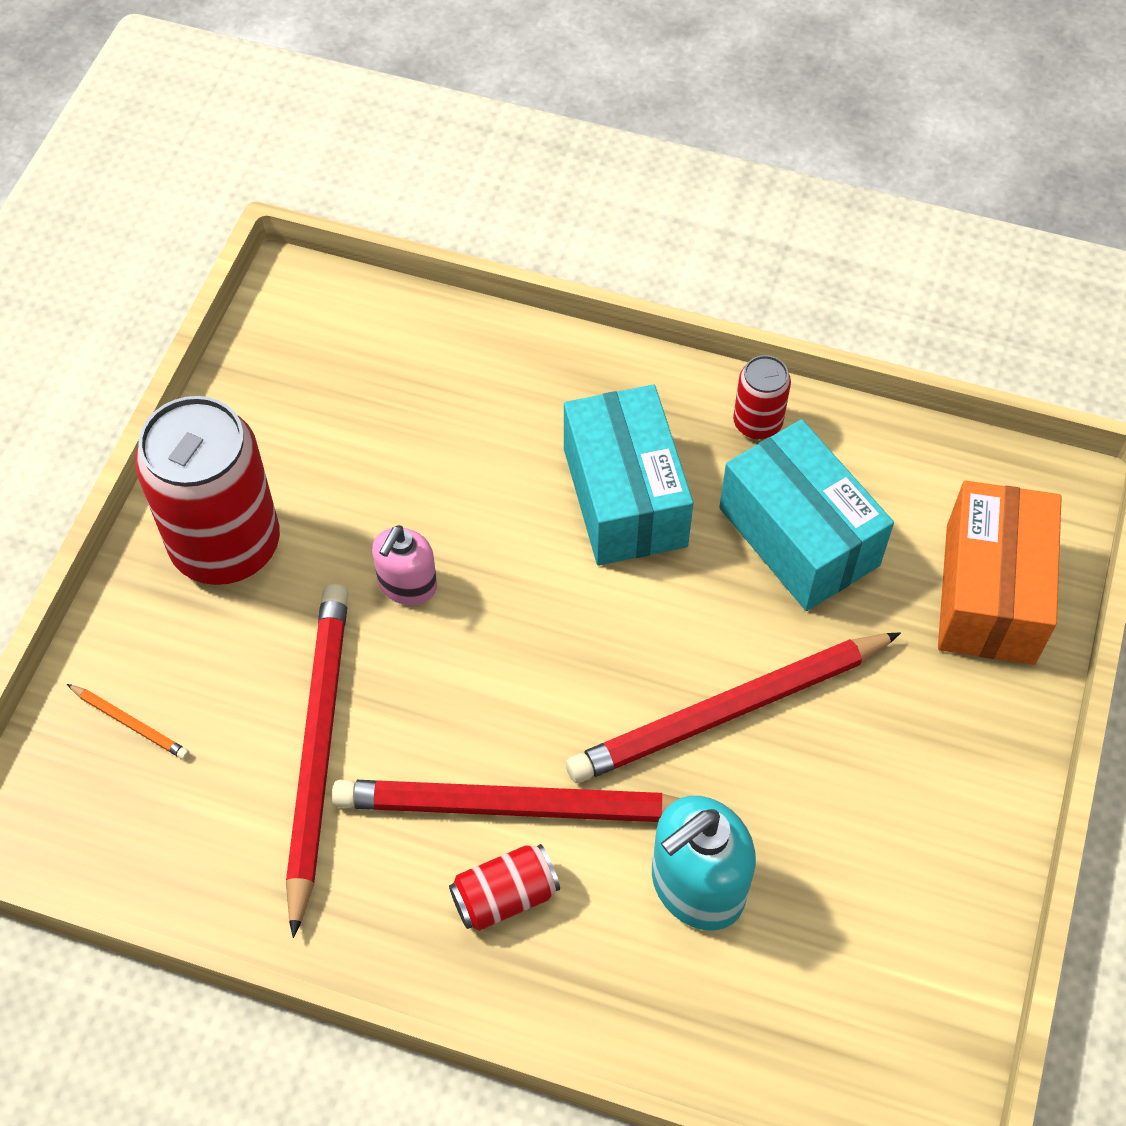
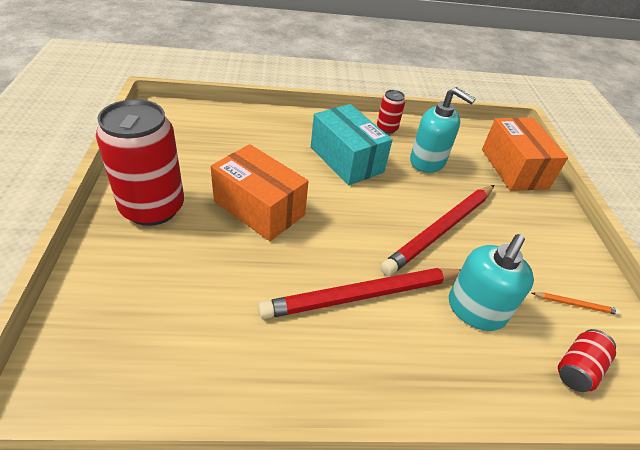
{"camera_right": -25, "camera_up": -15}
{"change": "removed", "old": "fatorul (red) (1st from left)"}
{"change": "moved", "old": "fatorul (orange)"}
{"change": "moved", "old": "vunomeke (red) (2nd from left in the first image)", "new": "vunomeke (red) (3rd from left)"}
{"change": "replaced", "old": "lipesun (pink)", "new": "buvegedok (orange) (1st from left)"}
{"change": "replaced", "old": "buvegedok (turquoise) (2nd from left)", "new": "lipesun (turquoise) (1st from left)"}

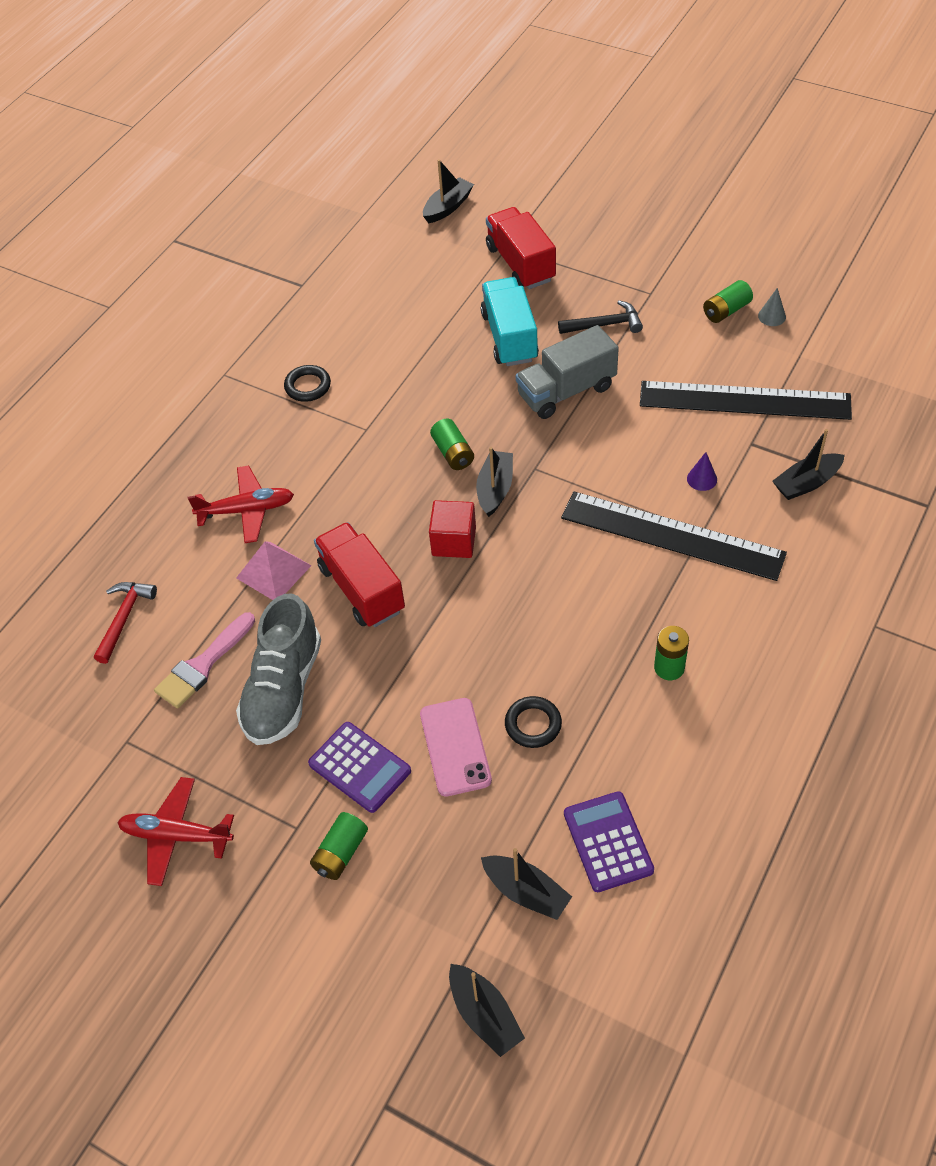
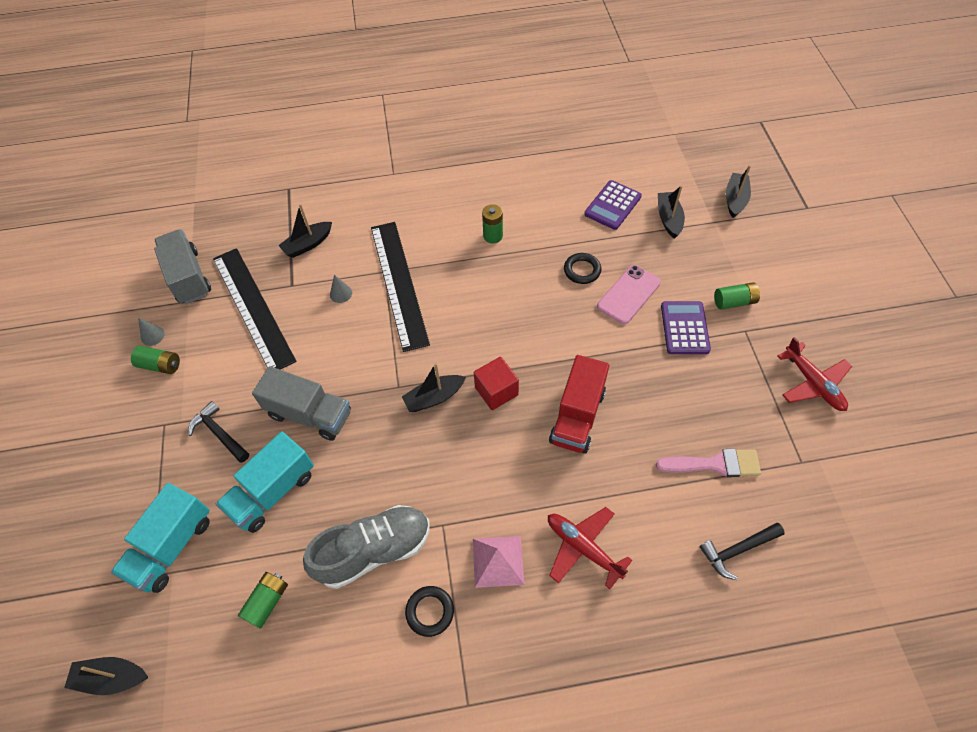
{"camera_right": -130, "camera_up": 5}
{"change": "added", "new": "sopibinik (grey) (1st from left)"}
{"change": "moved", "old": "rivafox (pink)"}
{"change": "moved", "old": "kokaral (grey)"}
{"change": "moved", "old": "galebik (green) (2nd from left)"}
{"change": "recoloured", "old": "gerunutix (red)", "new": "gerunutix (black) (2nd from left)"}
{"change": "recoloured", "old": "sopibinik (red) (2nd from left)", "new": "sopibinik (turquoise) (1st from left)"}
{"change": "recoloured", "old": "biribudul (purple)", "new": "biribudul (grey) (2nd from left)"}
{"change": "turned", "old": "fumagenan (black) (5th from left in the first image)", "degrees": 120}

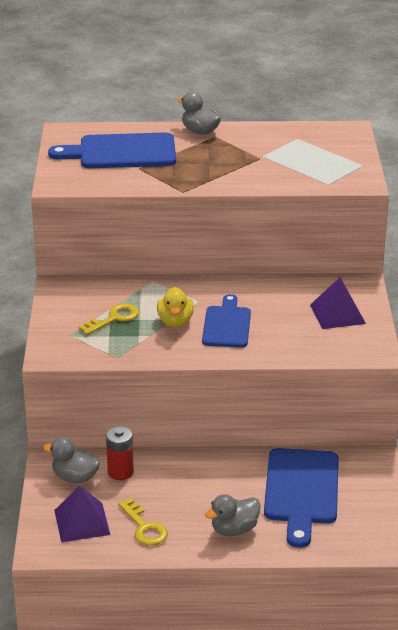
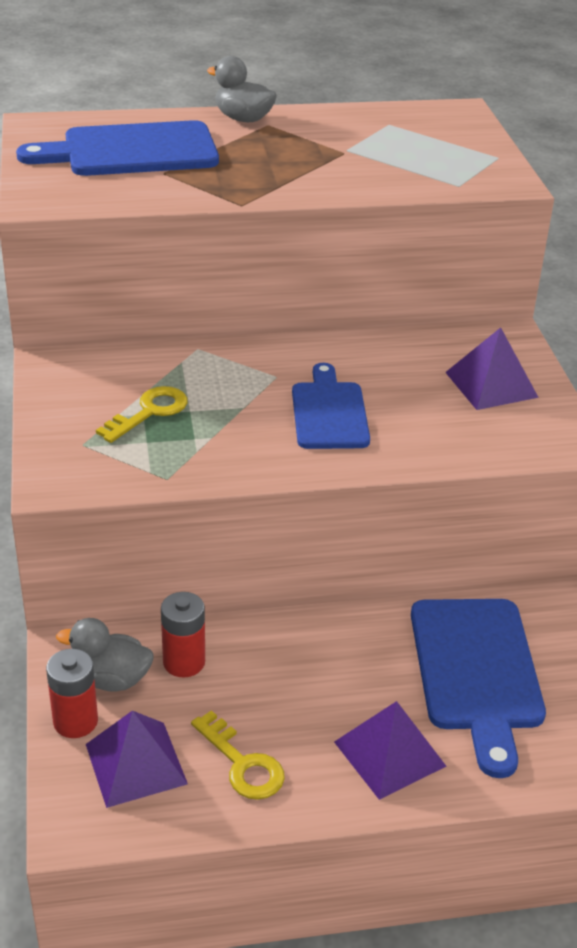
{"camera_right": -10, "camera_up": 5}
{"change": "removed", "old": "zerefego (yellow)"}
{"change": "added", "new": "galebik (red) (1st from left)"}
{"change": "replaced", "old": "zerefego (grey) (3rd from left)", "new": "rivafox (purple) (2nd from left)"}

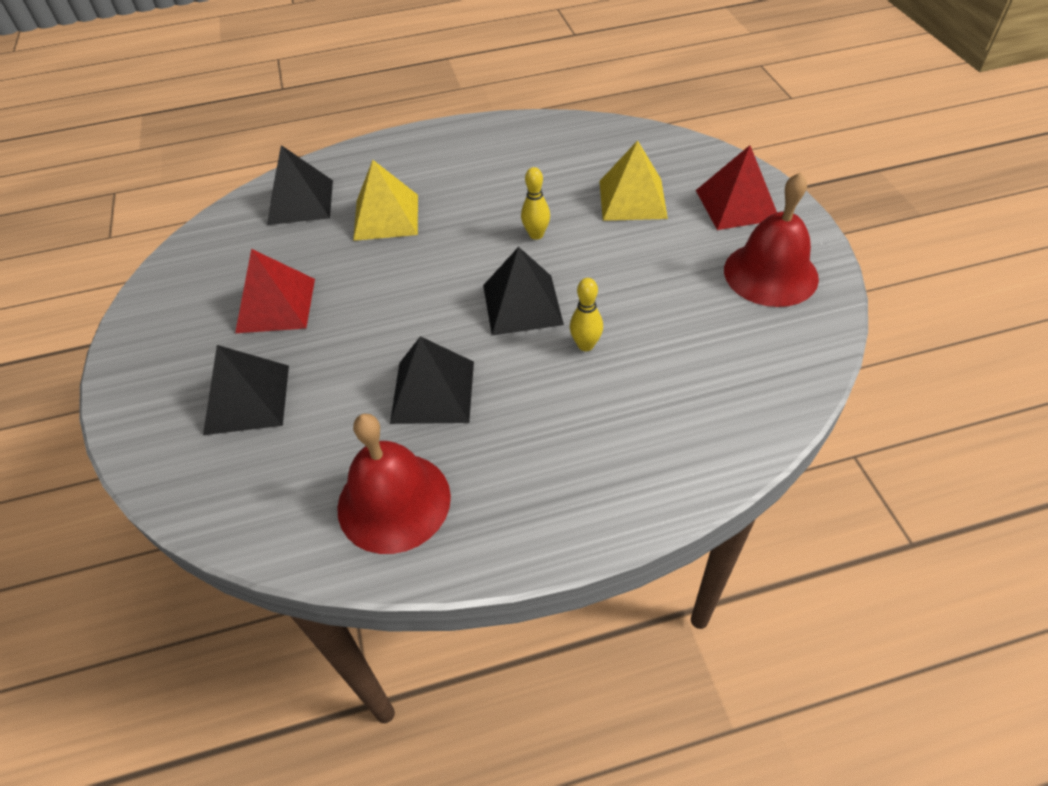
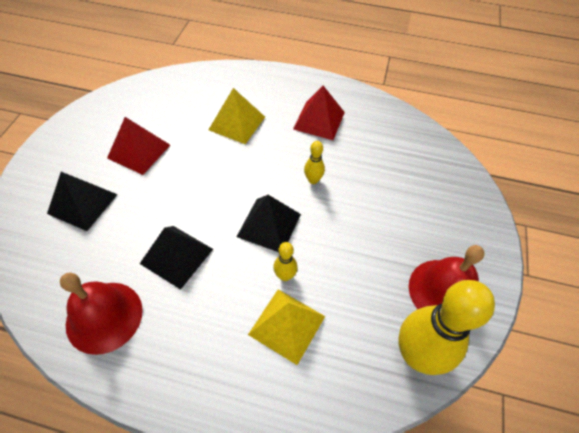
{"camera_right": 25, "camera_up": 5}
{"change": "removed", "old": "rivafox (black) (2nd from left)"}
{"change": "added", "new": "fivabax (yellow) (3rd from left)"}
{"change": "moved", "old": "rivafox (yellow) (2nd from left)"}
{"change": "moved", "old": "rivafox (red) (2nd from left)"}

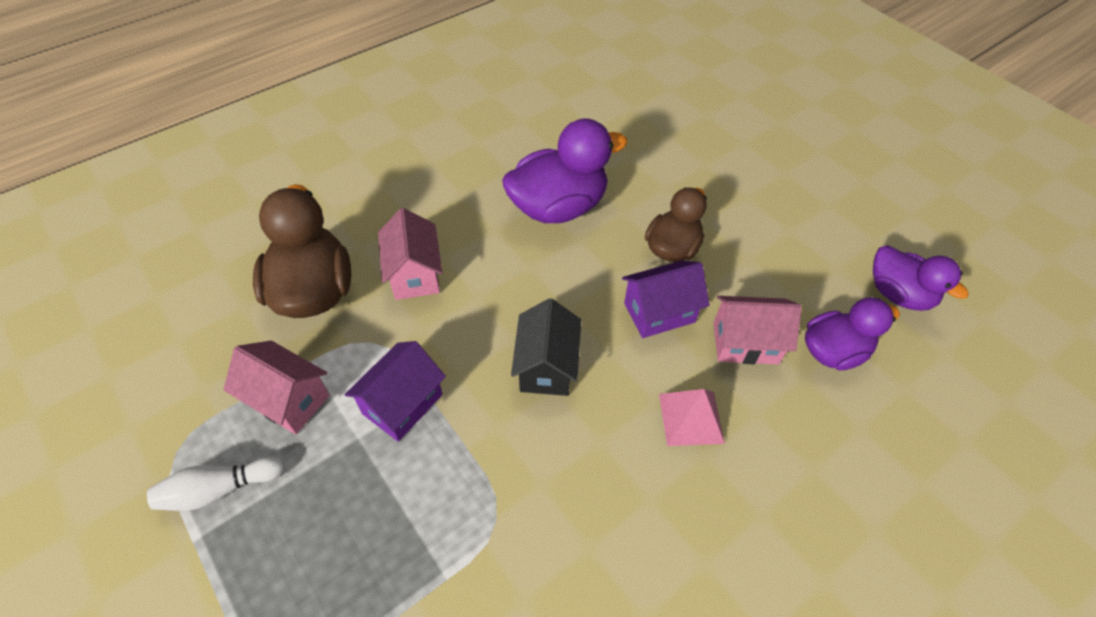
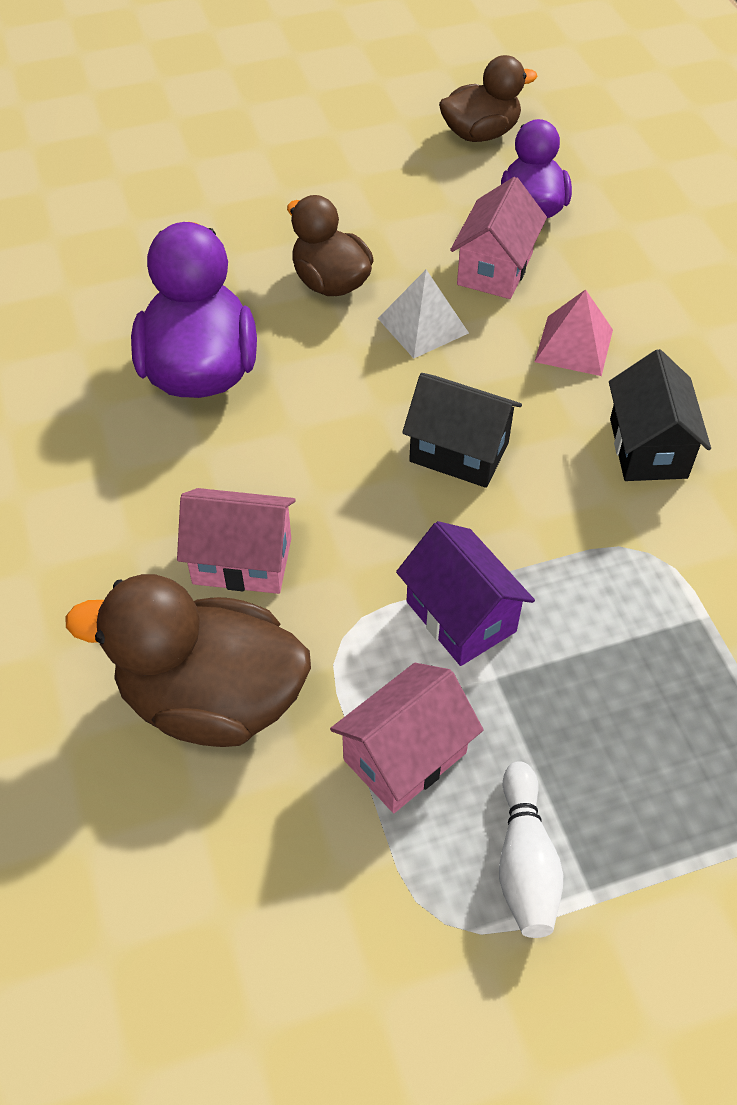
{"camera_right": -70, "camera_up": 0}
{"change": "added", "new": "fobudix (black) (2nd from left)"}
{"change": "replaced", "old": "fobudix (purple) (2nd from left)", "new": "rivafox (white)"}
{"change": "recoloured", "old": "zerefego (purple) (3rd from left)", "new": "zerefego (brown) (3rd from left)"}

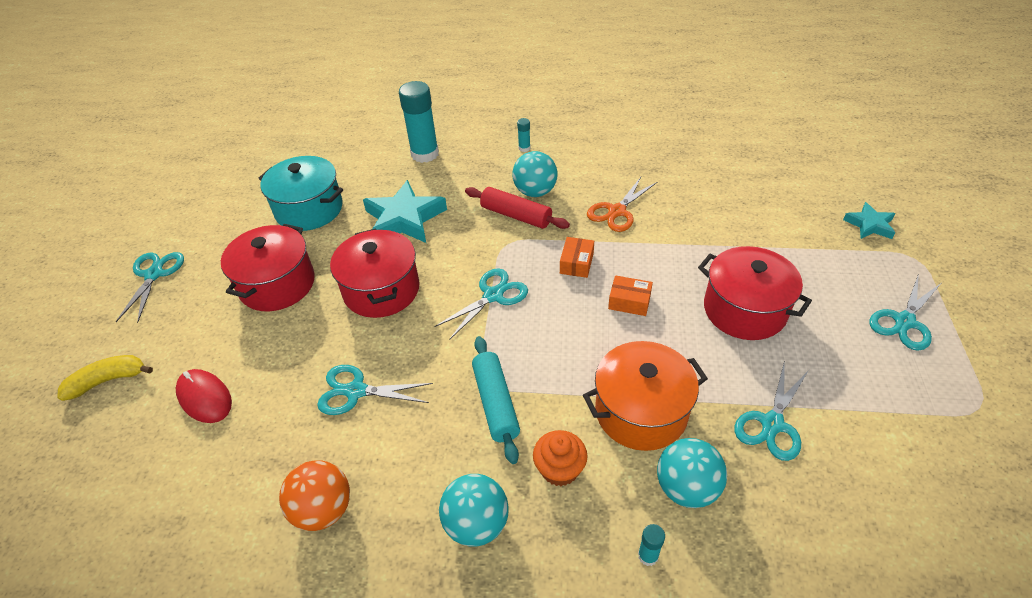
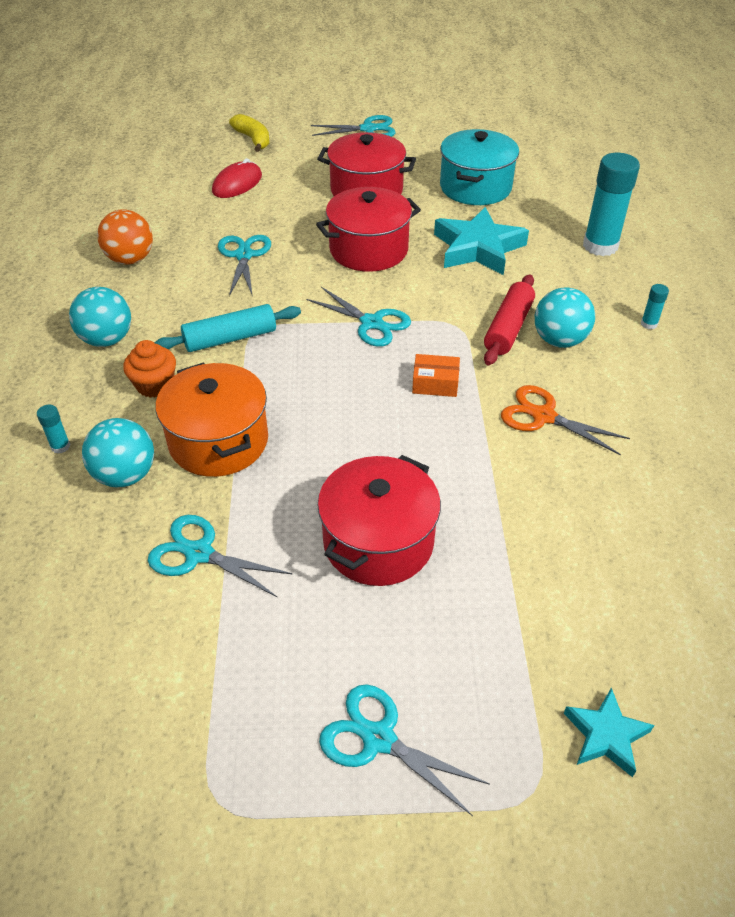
{"camera_right": 80, "camera_up": 0}
{"change": "removed", "old": "buvegedok (orange) (2nd from left)"}

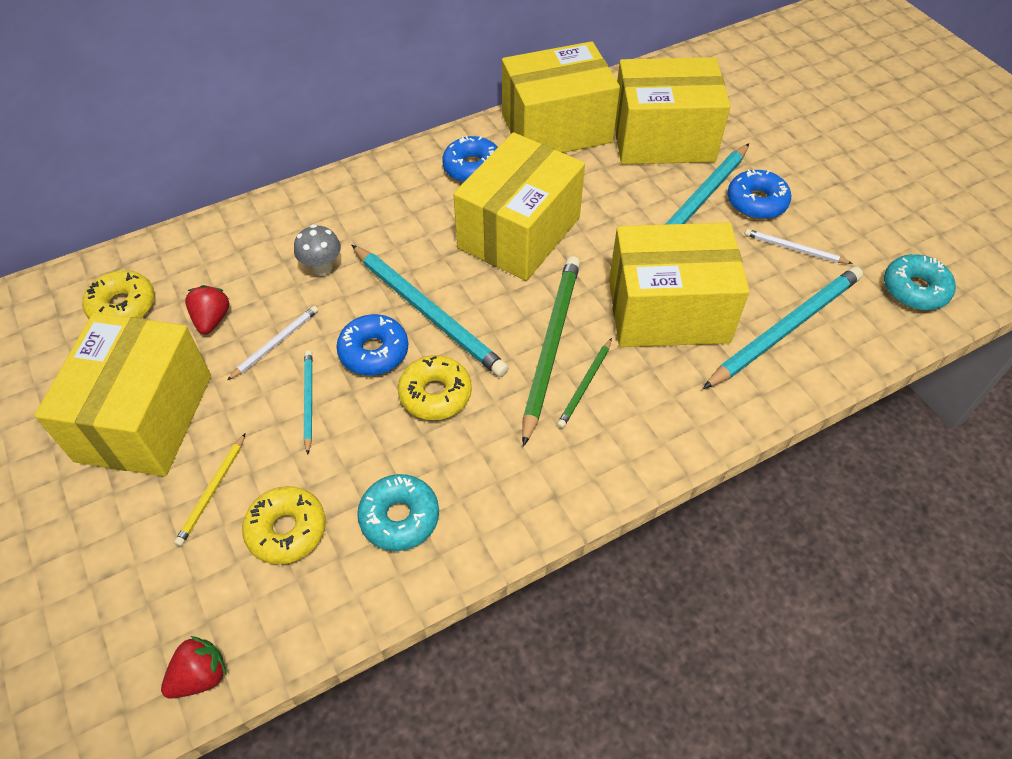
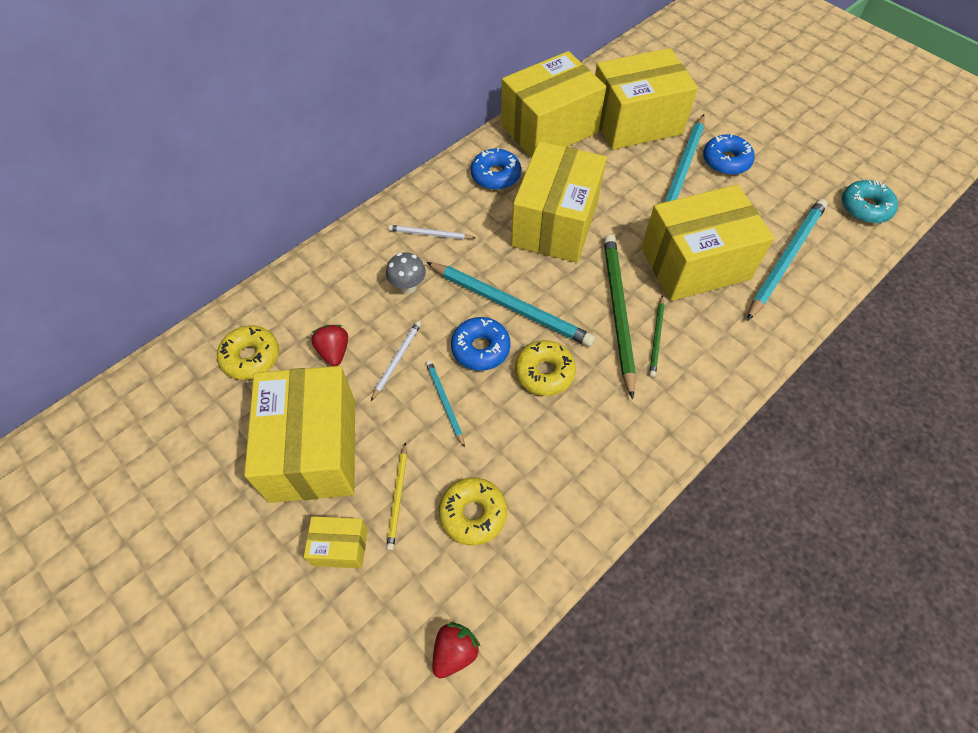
{"camera_right": -15, "camera_up": 5}
{"change": "removed", "old": "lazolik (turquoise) (1st from left)"}
{"change": "added", "new": "buvegedok (yellow) (2nd from left)"}
{"change": "moved", "old": "fatorul (white) (2nd from left)"}

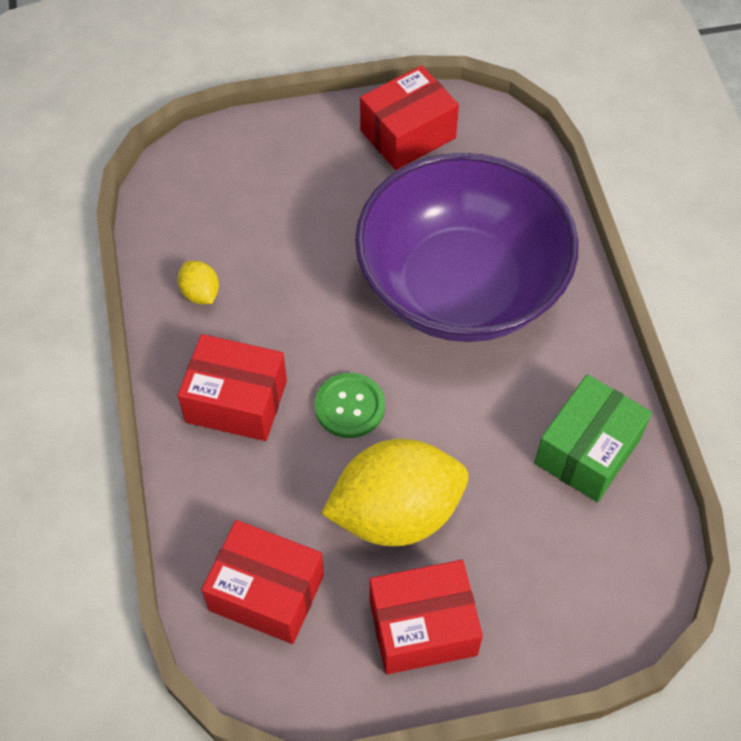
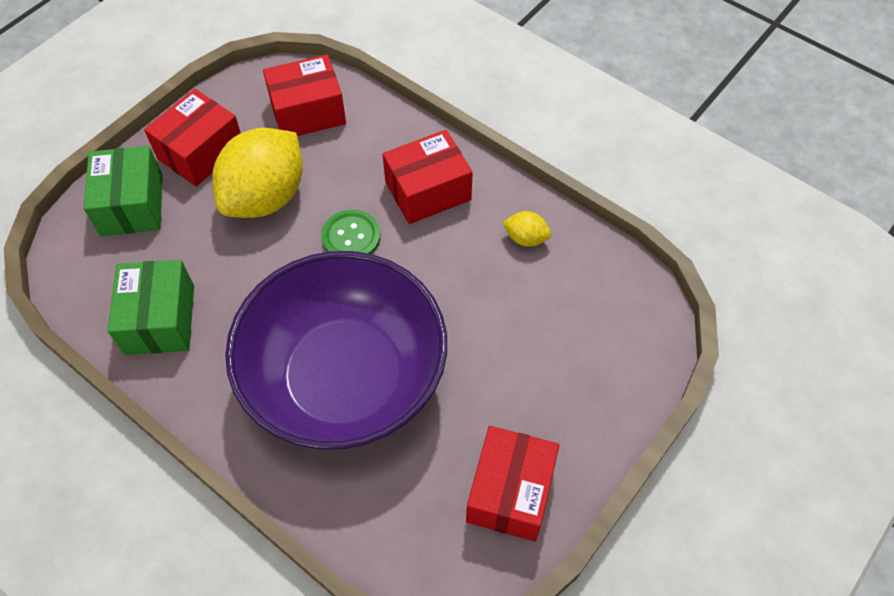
{"camera_right": 140, "camera_up": 0}
{"change": "added", "new": "buvegedok (green) (1st from left)"}

